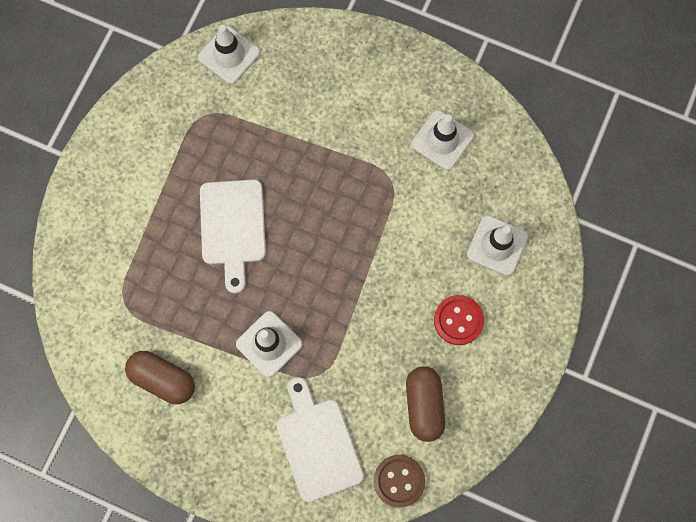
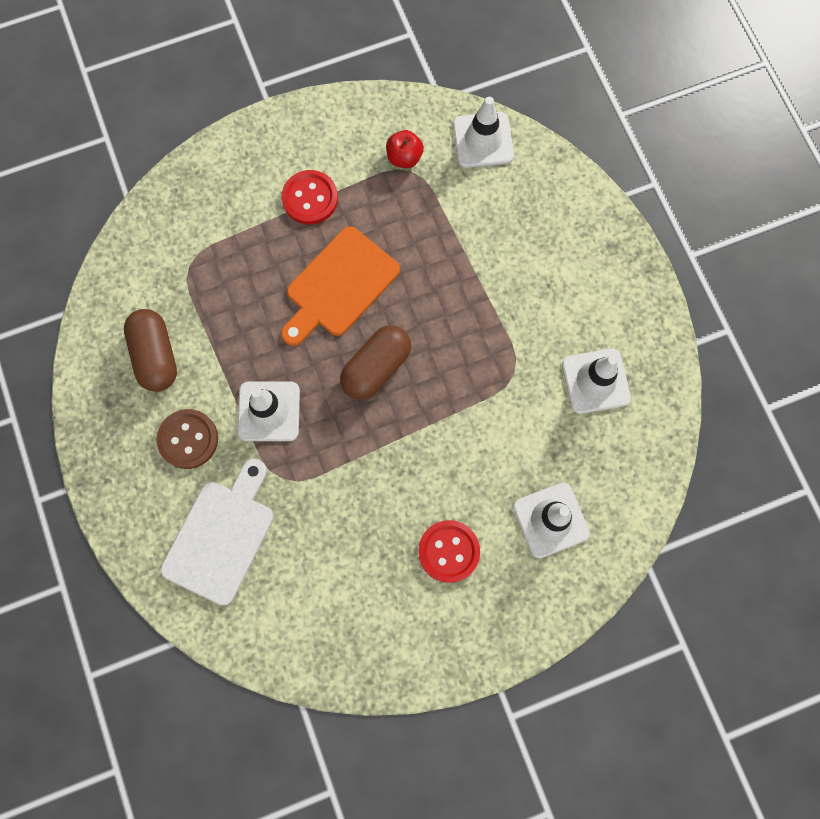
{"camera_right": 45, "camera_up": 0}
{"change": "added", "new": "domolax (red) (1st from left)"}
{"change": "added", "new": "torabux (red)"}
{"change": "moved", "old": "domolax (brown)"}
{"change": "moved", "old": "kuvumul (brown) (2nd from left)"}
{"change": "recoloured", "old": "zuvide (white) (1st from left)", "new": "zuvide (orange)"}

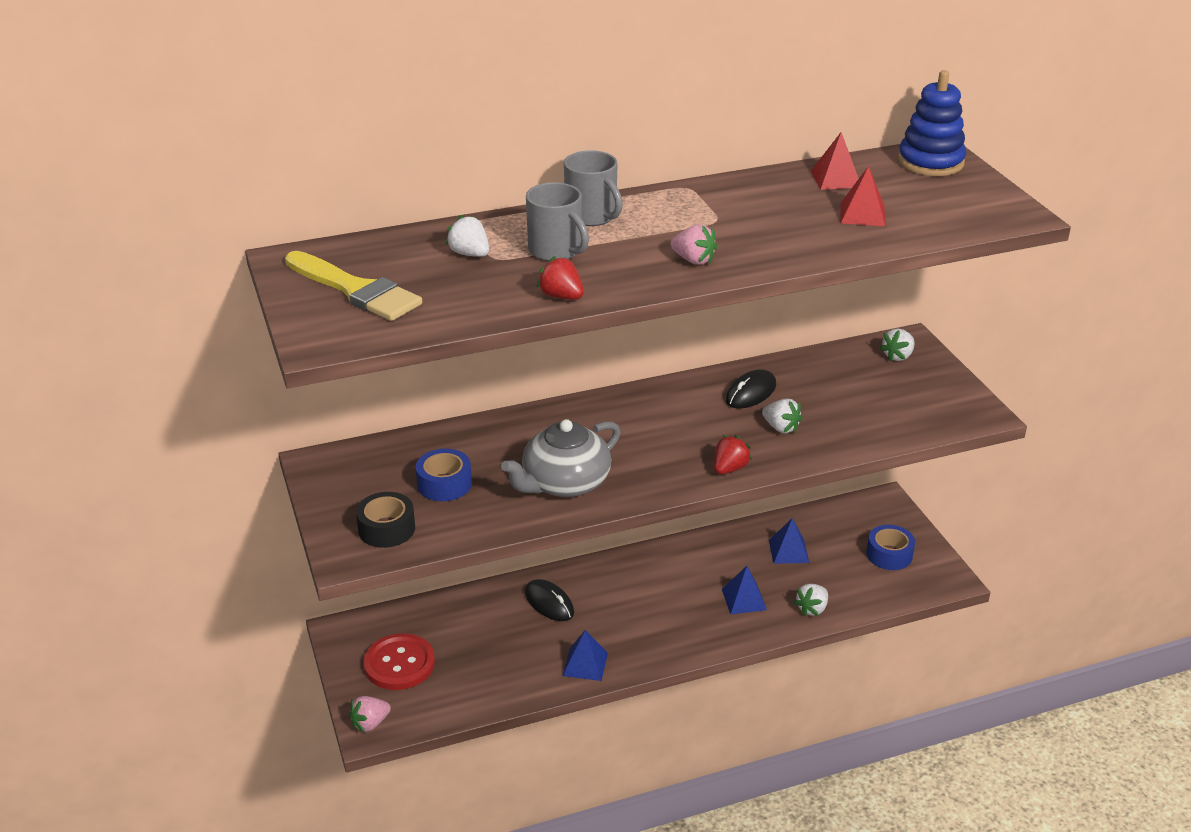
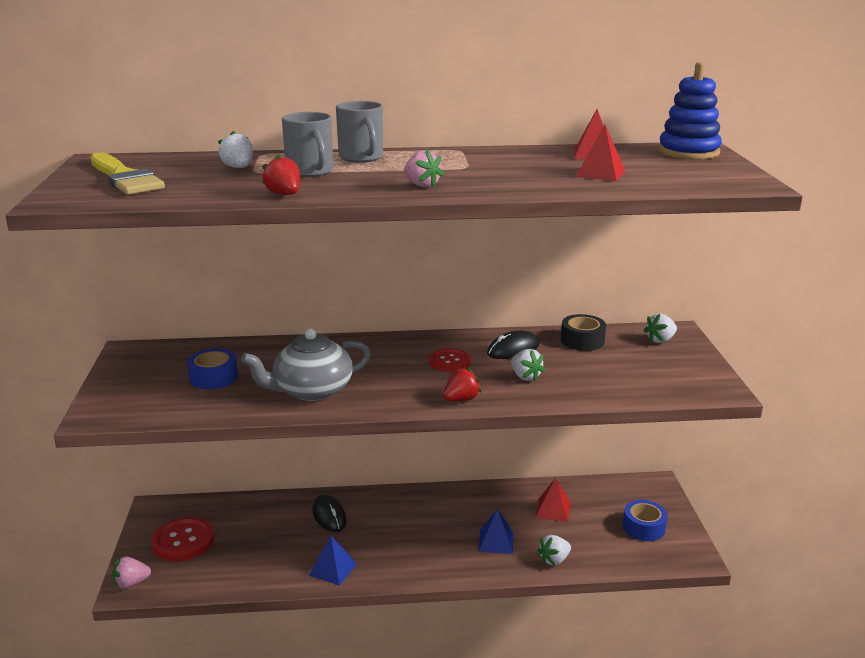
{"camera_right": 15, "camera_up": -10}
{"change": "added", "new": "domolax (red) (2nd from left)"}
{"change": "moved", "old": "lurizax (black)"}
{"change": "recoloured", "old": "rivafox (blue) (3rd from left)", "new": "rivafox (red) (1st from left)"}

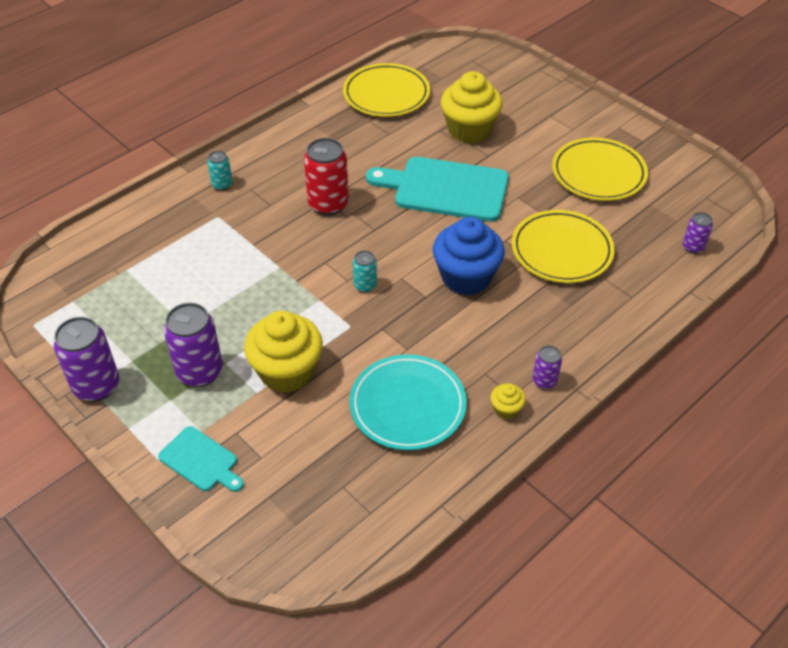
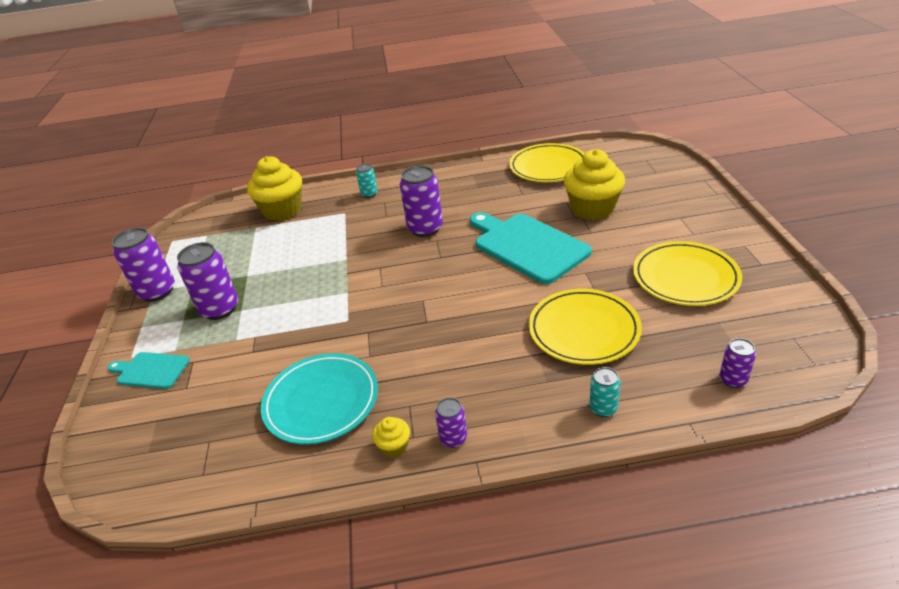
{"camera_right": 40, "camera_up": -10}
{"change": "removed", "old": "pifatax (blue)"}
{"change": "moved", "old": "pifatax (yellow) (1st from left)"}
{"change": "moved", "old": "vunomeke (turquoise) (2nd from left)"}
{"change": "recoloured", "old": "vunomeke (red)", "new": "vunomeke (purple) (3rd from left)"}
{"change": "turned", "old": "zuvide (turquoise) (1st from left)", "degrees": 120}

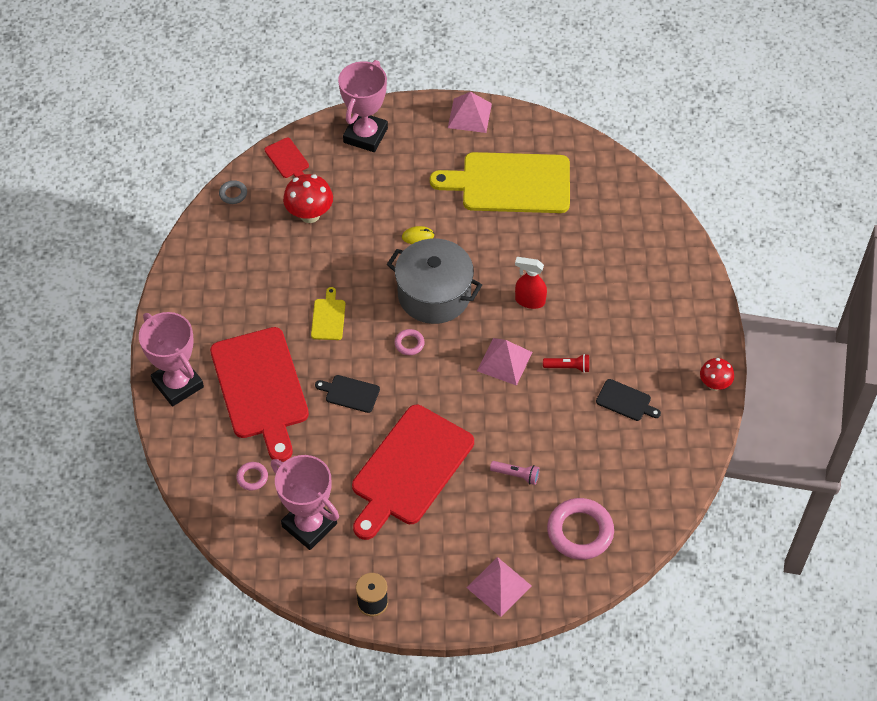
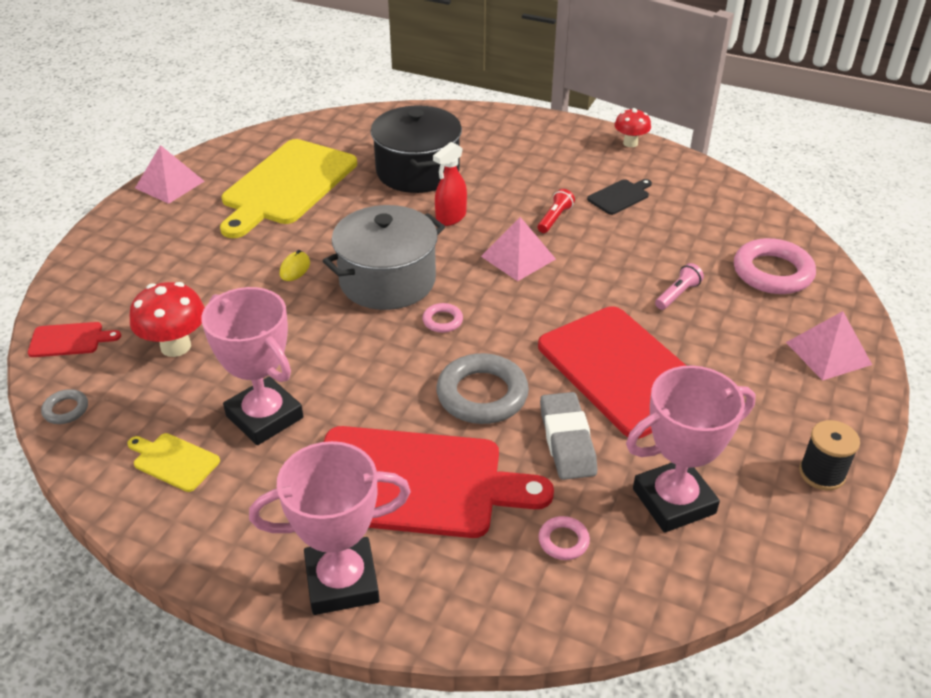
{"camera_right": -65, "camera_up": -15}
{"change": "added", "new": "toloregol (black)"}
{"change": "added", "new": "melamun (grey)"}
{"change": "moved", "old": "zuvide (yellow) (1st from left)"}
{"change": "moved", "old": "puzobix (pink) (3rd from left in the first image)", "new": "puzobix (pink) (1st from left)"}
{"change": "replaced", "old": "zuvide (black) (1st from left)", "new": "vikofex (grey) (2nd from left)"}

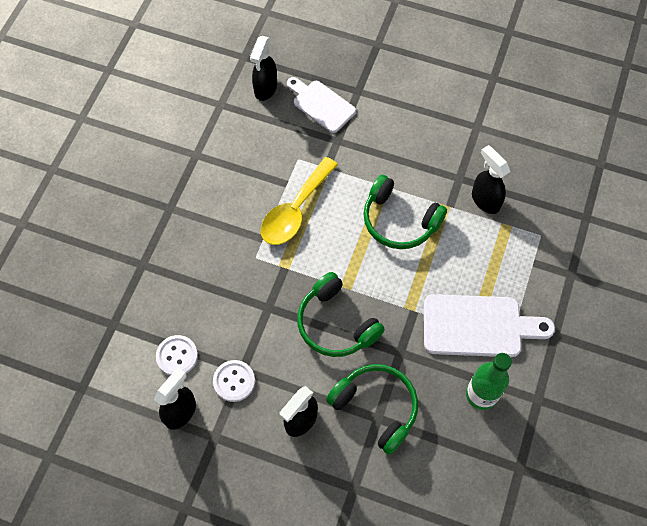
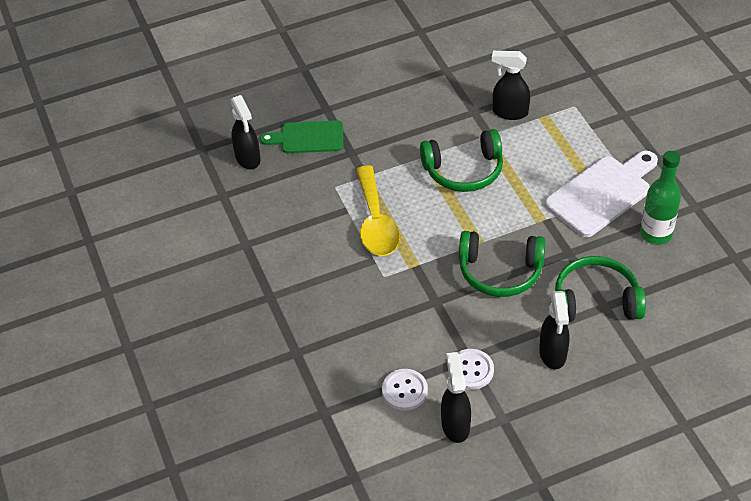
{"camera_right": -40, "camera_up": -15}
{"change": "recoloured", "old": "zuvide (white) (1st from left)", "new": "zuvide (green)"}

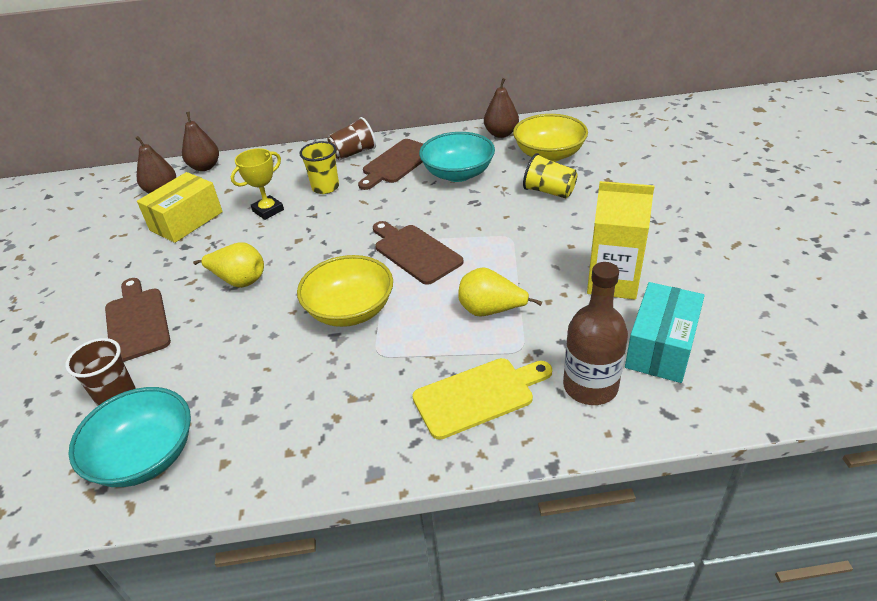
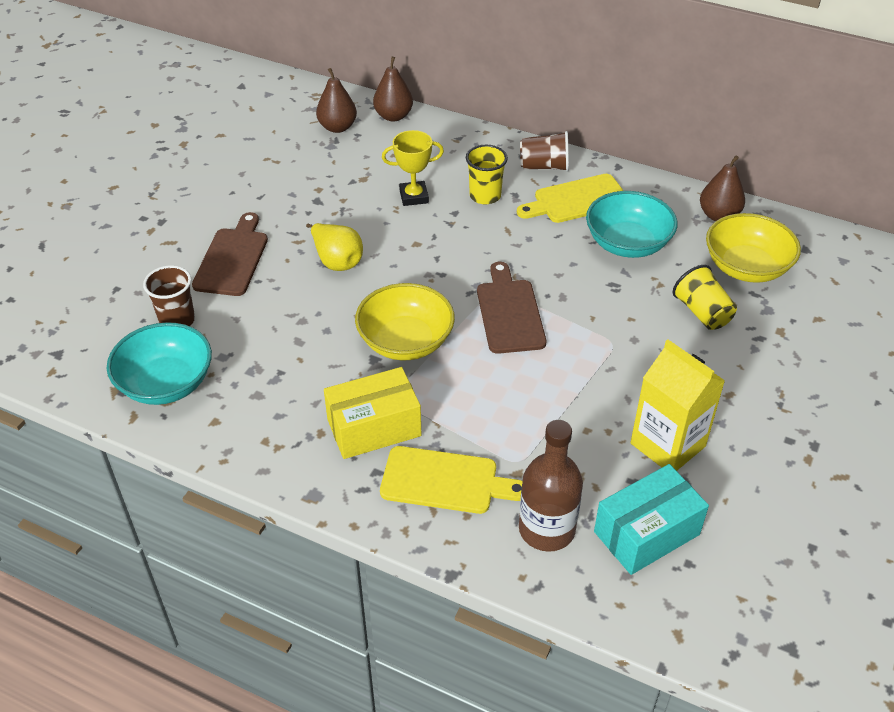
{"camera_right": 30, "camera_up": 5}
{"change": "removed", "old": "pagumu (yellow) (2nd from left)"}
{"change": "moved", "old": "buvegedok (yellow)"}
{"change": "recoloured", "old": "zuvide (brown) (2nd from left)", "new": "zuvide (yellow) (2nd from left)"}

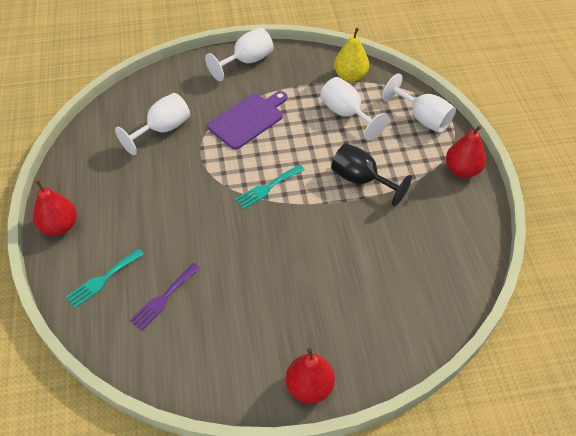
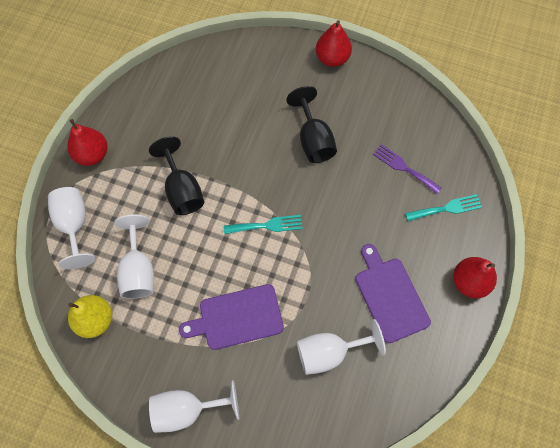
{"camera_right": -150, "camera_up": 15}
{"change": "added", "new": "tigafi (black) (2nd from left)"}
{"change": "added", "new": "zuvide (purple) (2nd from left)"}
{"change": "turned", "old": "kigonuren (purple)", "degrees": -120}

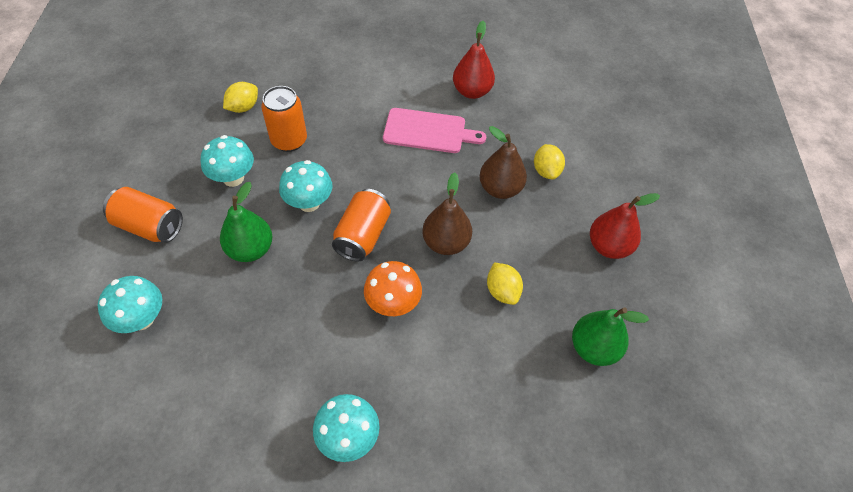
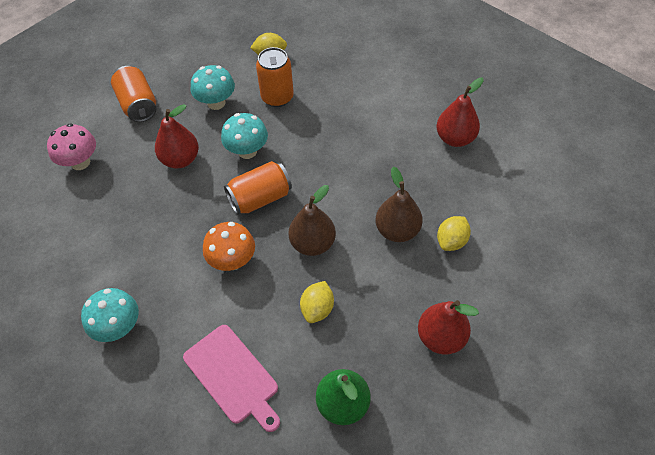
{"camera_right": 45, "camera_up": 0}
{"change": "moved", "old": "zuvide (pink)"}
{"change": "recoloured", "old": "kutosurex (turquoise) (1st from left)", "new": "kutosurex (pink)"}
{"change": "recoloured", "old": "pagumu (green) (1st from left)", "new": "pagumu (red) (1st from left)"}

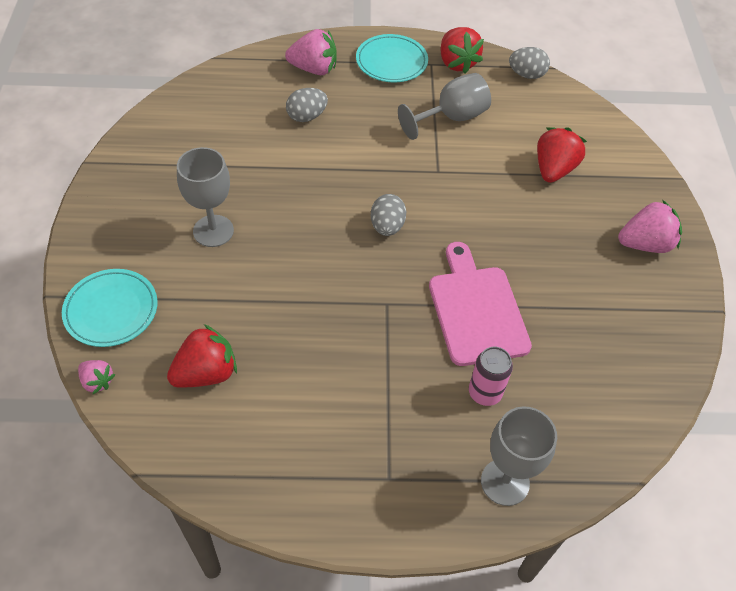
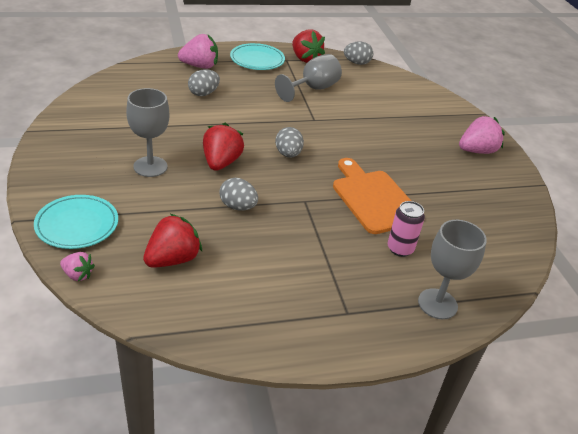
{"camera_right": -15, "camera_up": -15}
{"change": "added", "new": "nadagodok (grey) (2nd from left)"}
{"change": "moved", "old": "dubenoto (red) (3rd from left in the first image)", "new": "dubenoto (red) (2nd from left)"}
{"change": "recoloured", "old": "zuvide (pink)", "new": "zuvide (orange)"}

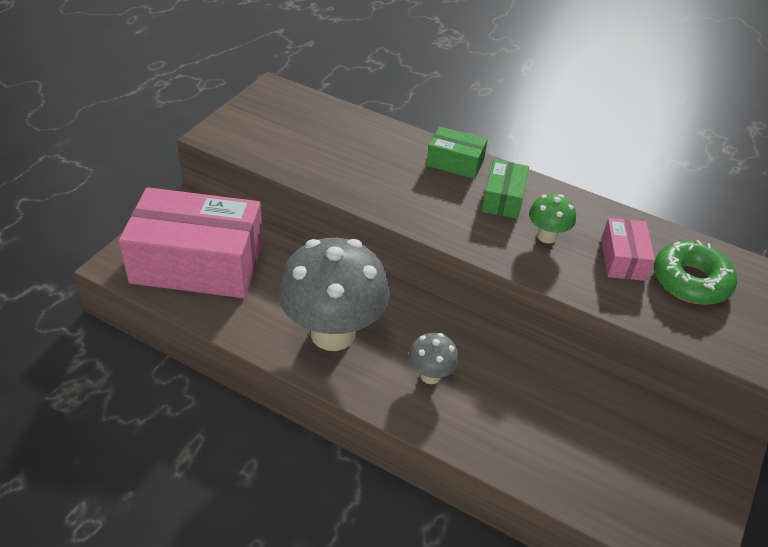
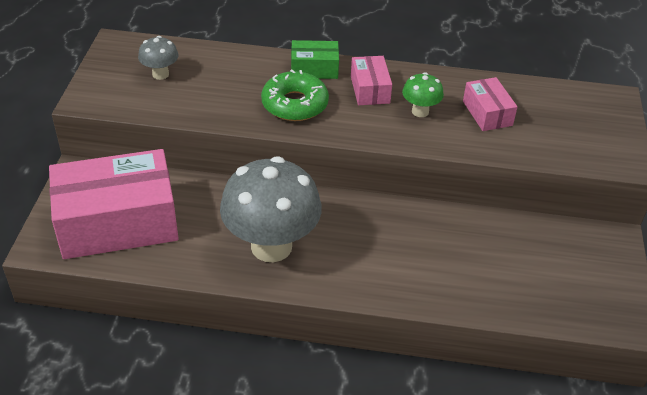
{"camera_right": -20, "camera_up": 0}
{"change": "moved", "old": "kutosurex (grey) (2nd from left in the first image)", "new": "kutosurex (grey) (1st from left)"}
{"change": "moved", "old": "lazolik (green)"}
{"change": "recoloured", "old": "buvegedok (green) (2nd from left)", "new": "buvegedok (pink) (2nd from left)"}

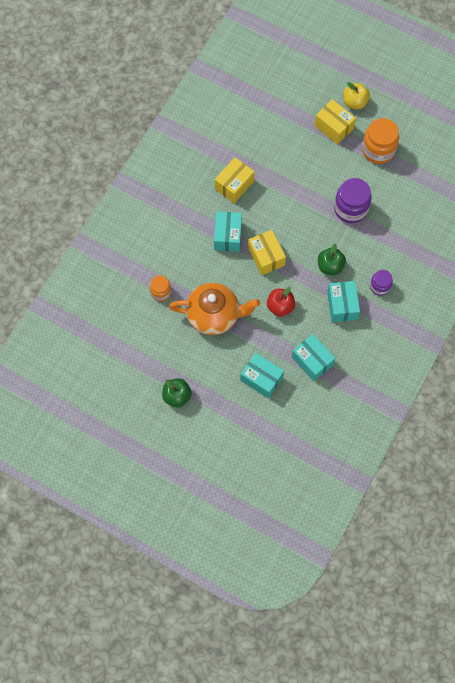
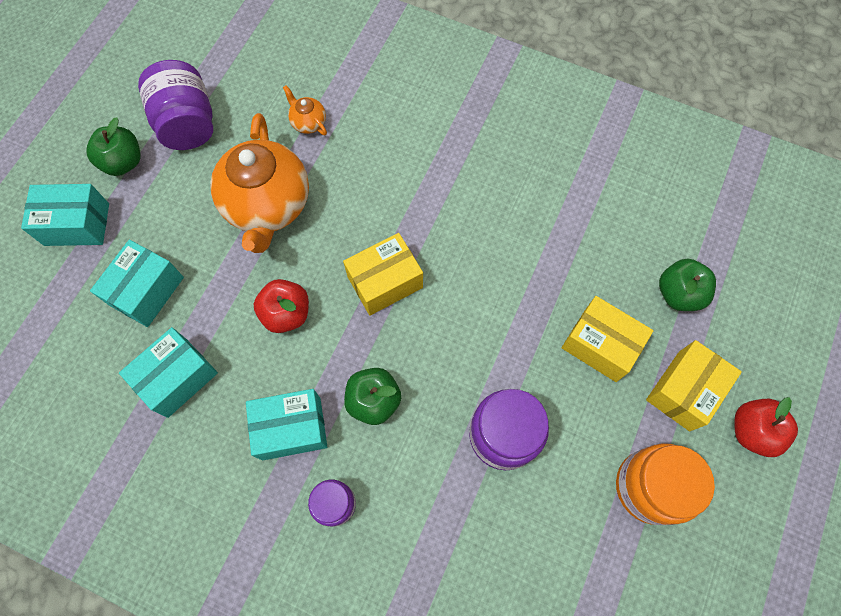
{"camera_right": 85, "camera_up": 0}
{"change": "added", "new": "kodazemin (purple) (1st from left)"}
{"change": "added", "new": "torabux (green) (3rd from left)"}
{"change": "moved", "old": "buvegedok (turquoise) (1st from left)"}
{"change": "moved", "old": "buvegedok (yellow) (1st from left in the first image)", "new": "buvegedok (yellow) (2nd from left)"}
{"change": "replaced", "old": "kodazemin (orange) (1st from left)", "new": "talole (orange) (2nd from left)"}
{"change": "recoloured", "old": "torabux (yellow)", "new": "torabux (red) (2nd from left)"}

